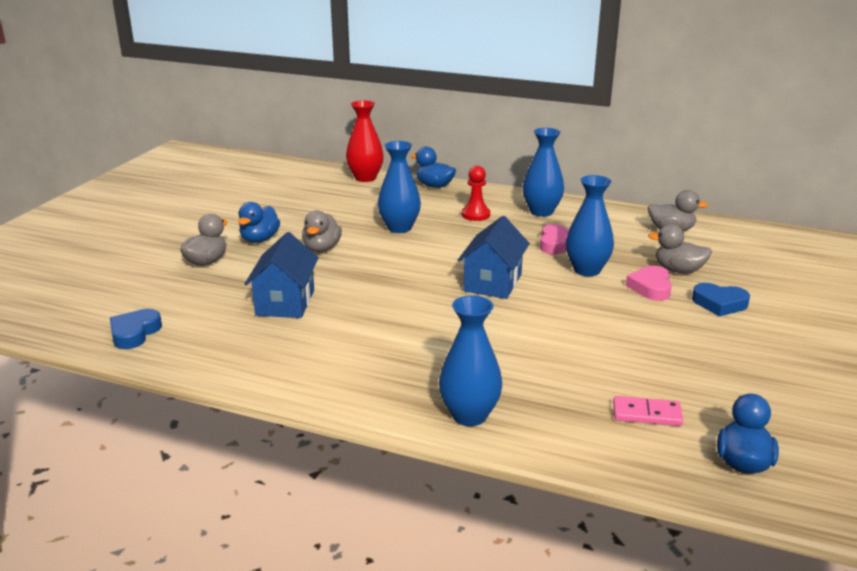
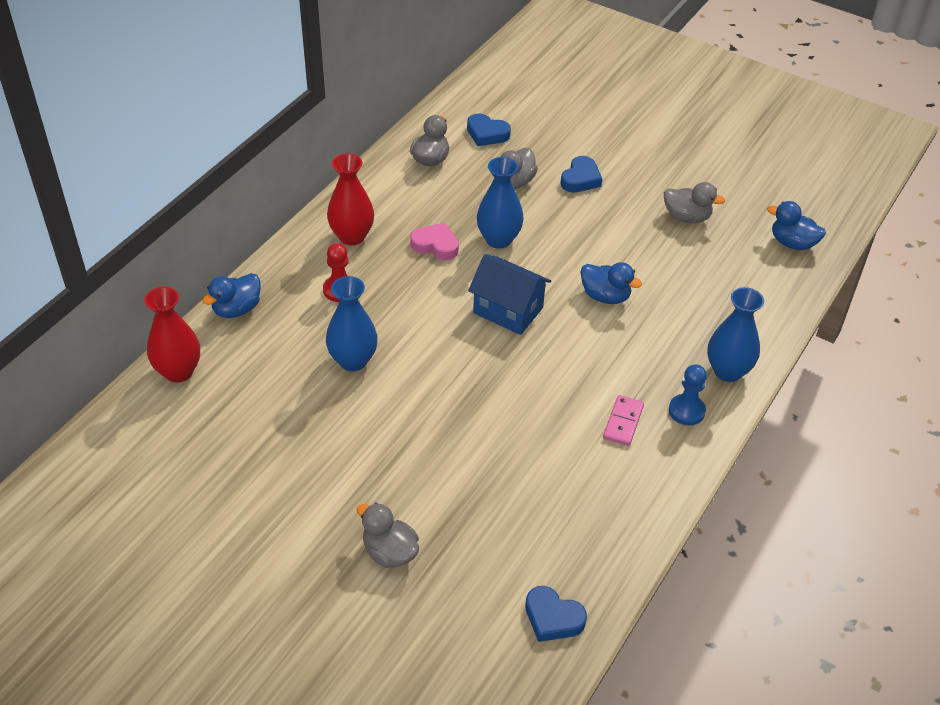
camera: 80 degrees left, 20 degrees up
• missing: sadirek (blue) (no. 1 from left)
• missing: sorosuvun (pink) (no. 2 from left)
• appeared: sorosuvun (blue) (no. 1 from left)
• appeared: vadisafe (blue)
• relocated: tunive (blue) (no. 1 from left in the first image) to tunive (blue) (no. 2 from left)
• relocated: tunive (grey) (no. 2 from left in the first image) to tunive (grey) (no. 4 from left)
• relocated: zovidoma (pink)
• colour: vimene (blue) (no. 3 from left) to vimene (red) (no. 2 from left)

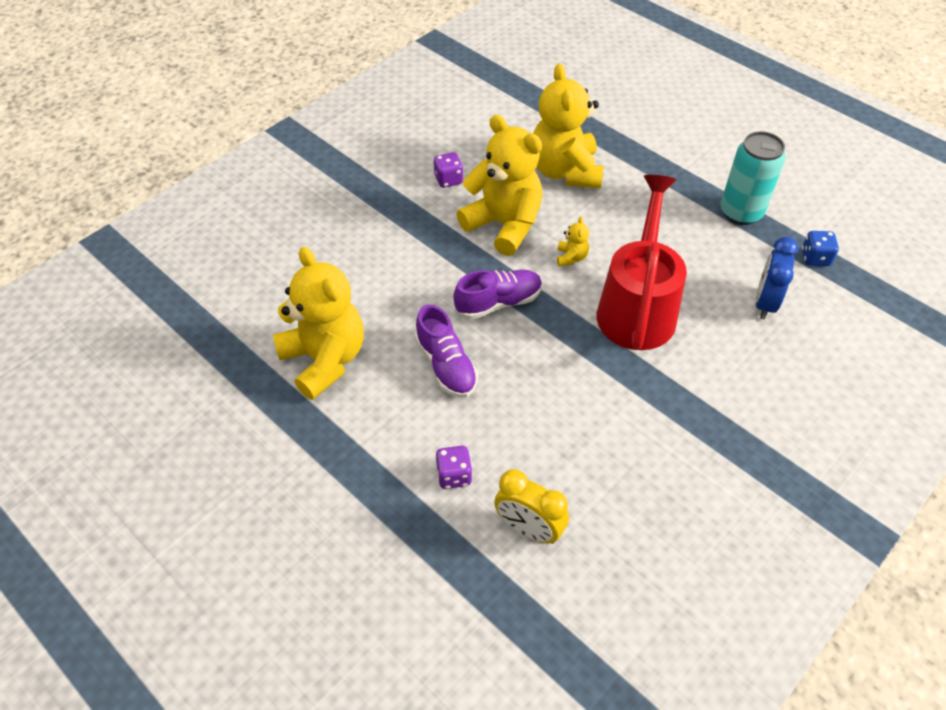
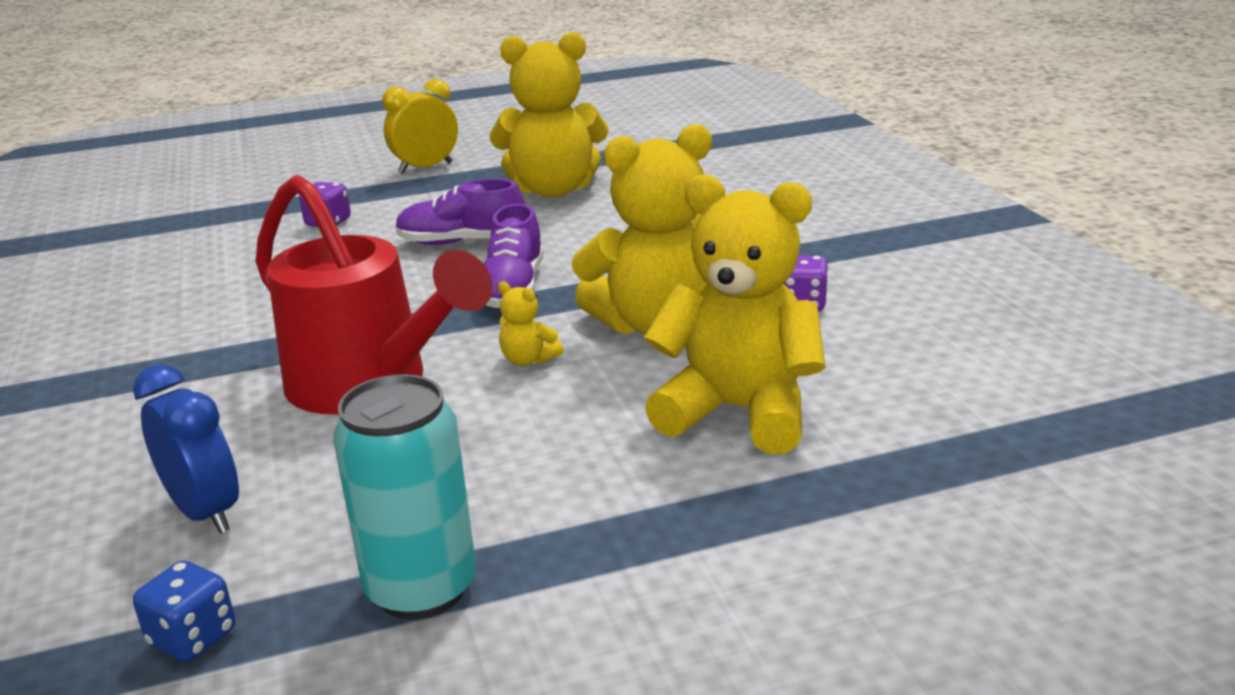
camera: 120 degrees right, 25 degrees down
• relocated: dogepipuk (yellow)

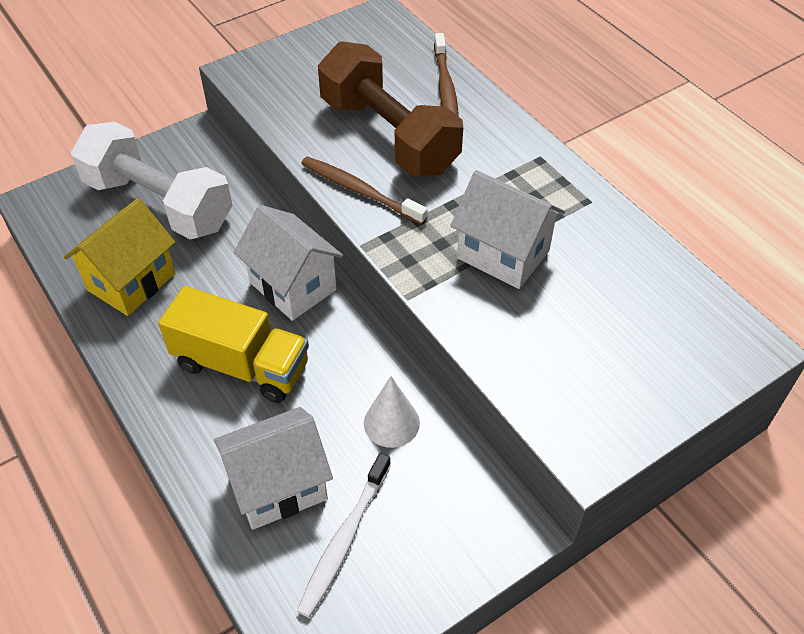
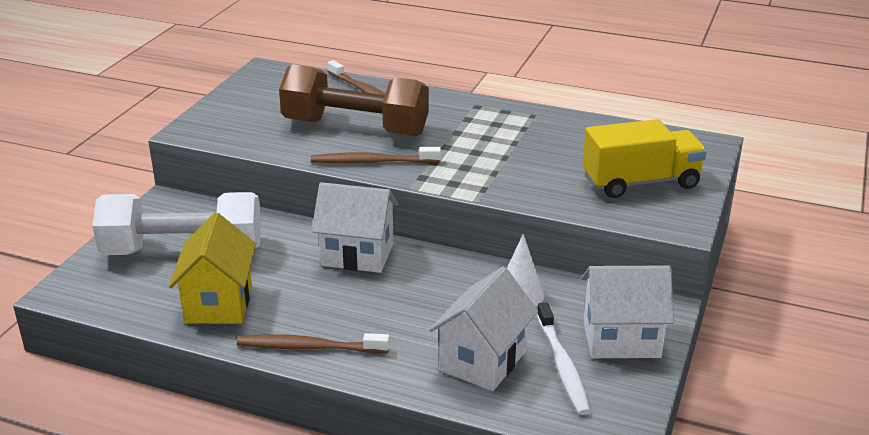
camera: 35 degrees left, 20 degrees down
• appeared: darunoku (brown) (no. 1 from left)
• relocated: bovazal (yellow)
• relocated: sadirek (white) (no. 3 from left)

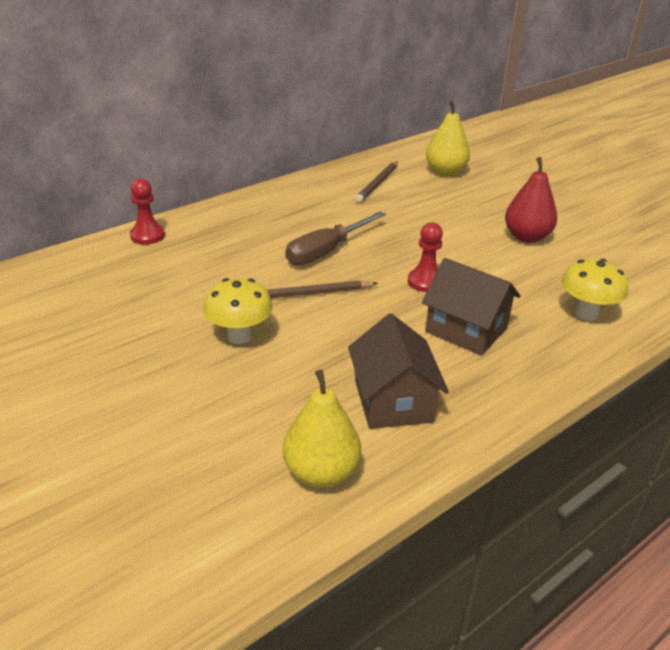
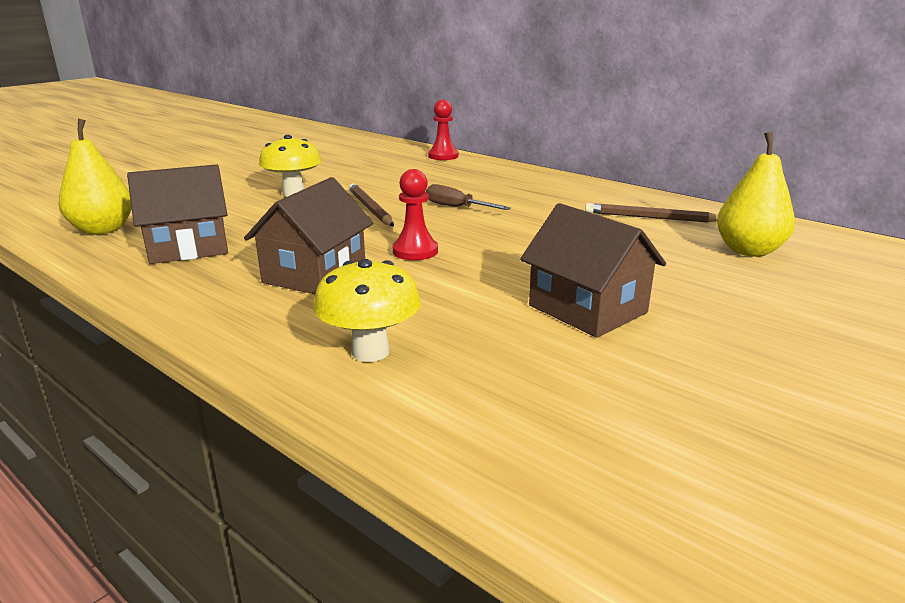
camera: 80 degrees right, 10 degrees down
• exchanged: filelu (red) to sadirek (brown) (no. 3 from left)
• size: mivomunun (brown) x0.64

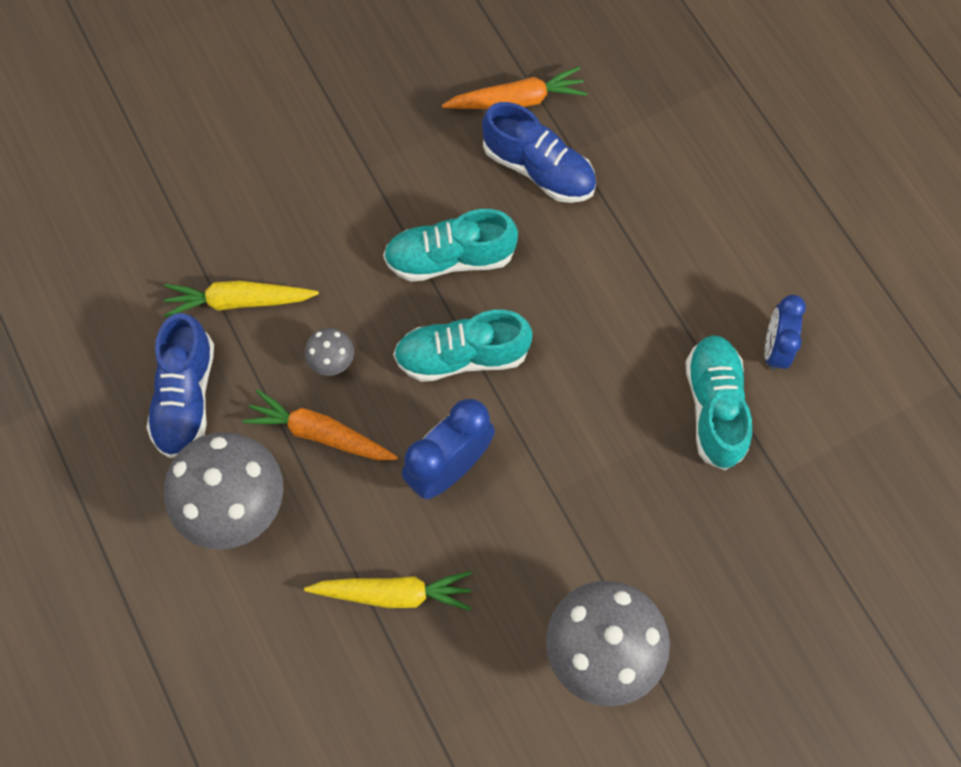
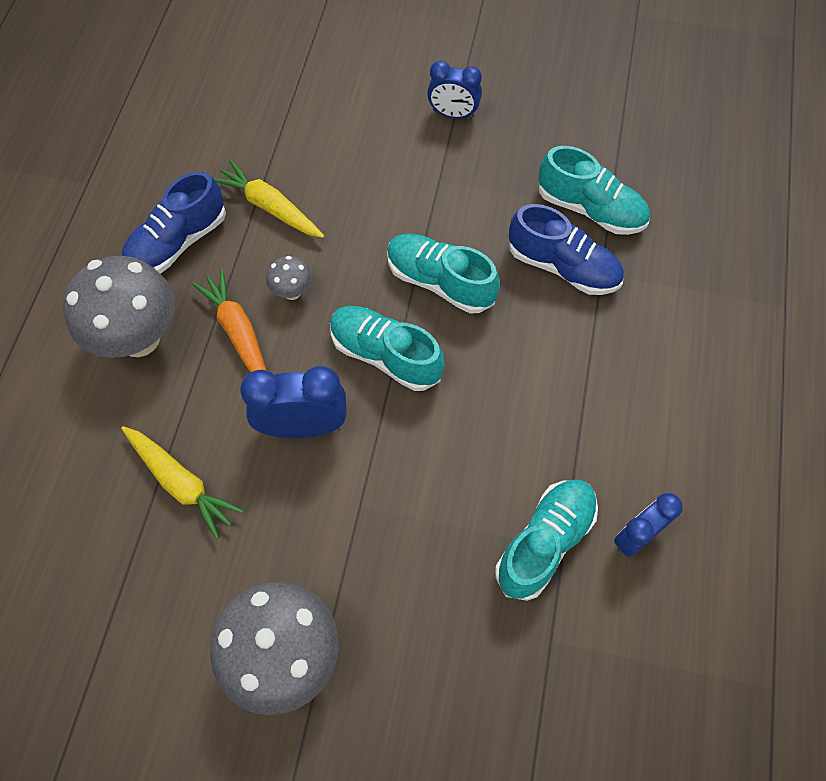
camera: 40 degrees right, 5 degrees down
• appeared: dogepipuk (blue) (no. 2 from left)
• exchanged: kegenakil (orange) (no. 2 from left) to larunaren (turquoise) (no. 4 from left)
• spun: larunaren (blue) (no. 2 from left) 45 degrees counterclockwise

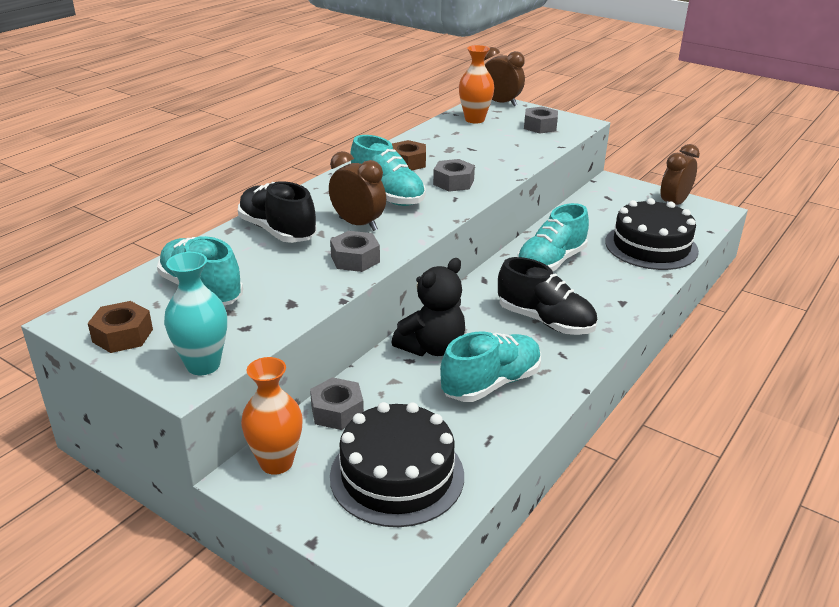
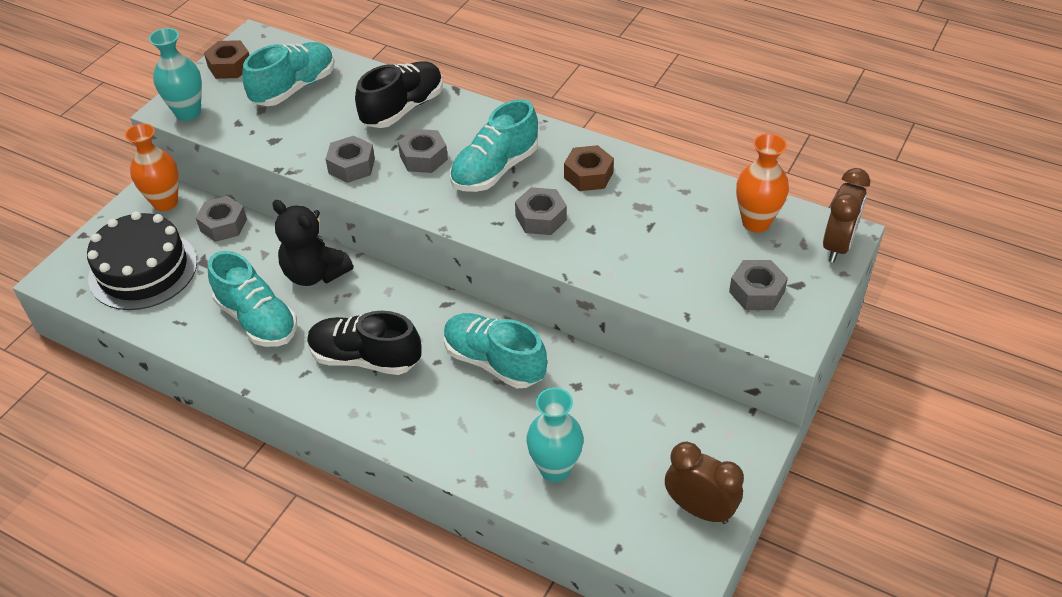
camera: 85 degrees right, 15 degrees up
• exchanged: dogepipuk (brown) (no. 1 from left) to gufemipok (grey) (no. 3 from left)
• exchanged: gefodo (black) (no. 2 from left) to vimene (turquoise) (no. 2 from left)
• spun: larunaren (black) (no. 2 from left in the first image) 75 degrees clockwise

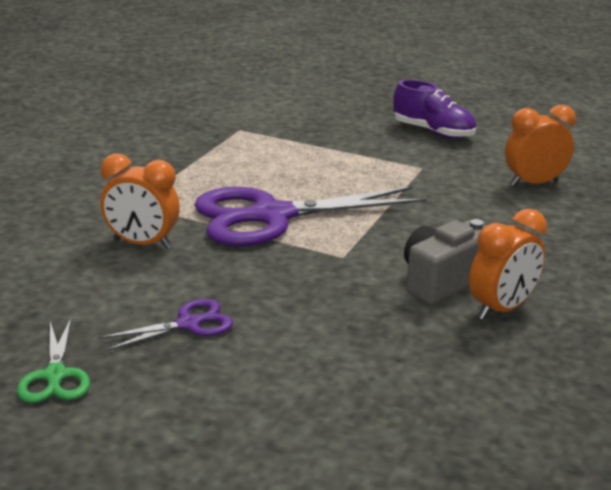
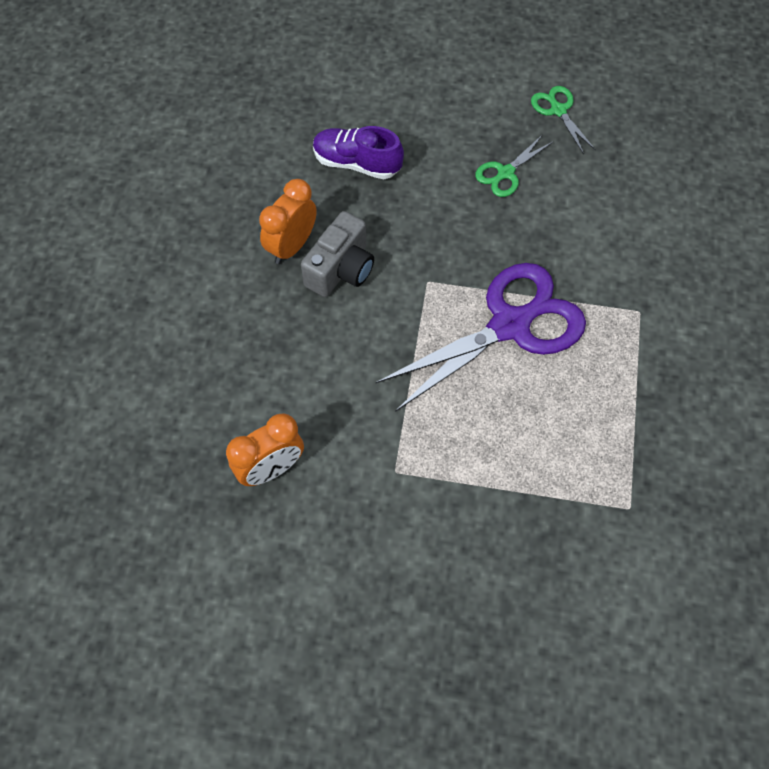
camera: 165 degrees right, 35 degrees up
• missing: dogepipuk (orange) (no. 1 from left)
• relocated: larunaren (purple)
• colour: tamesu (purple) (no. 1 from left) to tamesu (green) (no. 1 from left)

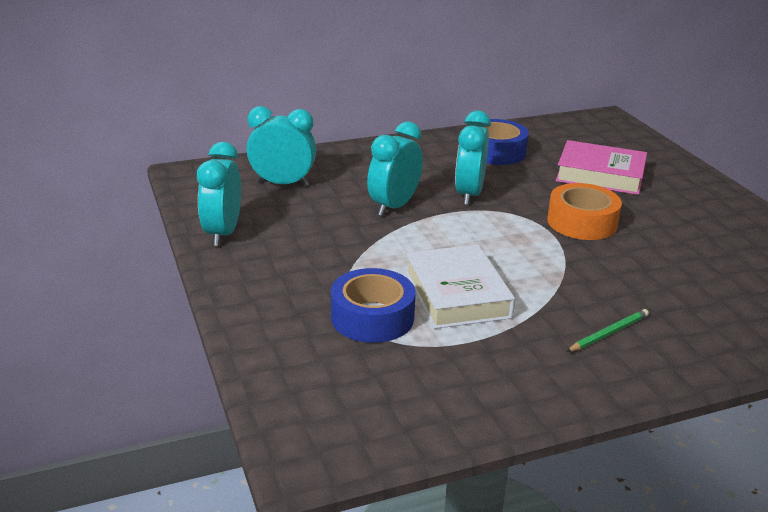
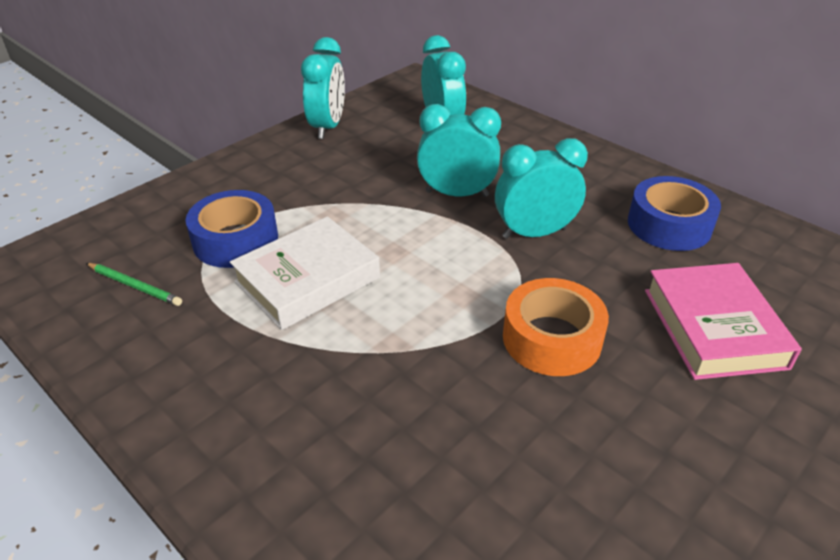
camera: 65 degrees right, 10 degrees up
• relocated: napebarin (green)
• spun: dogepipuk (turquoise) (no. 1 from left) 120 degrees clockwise

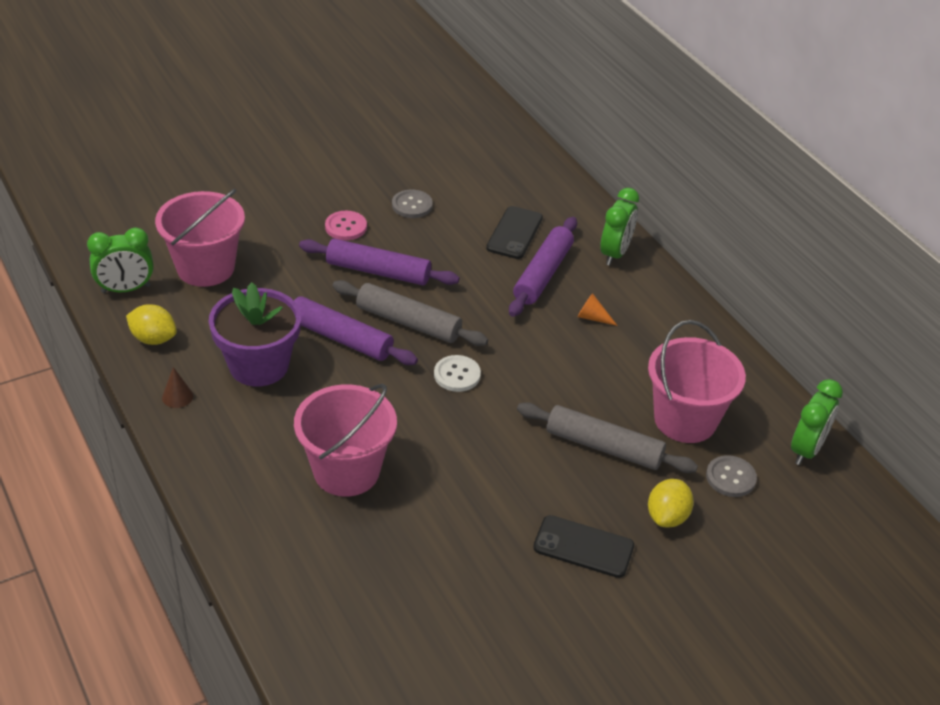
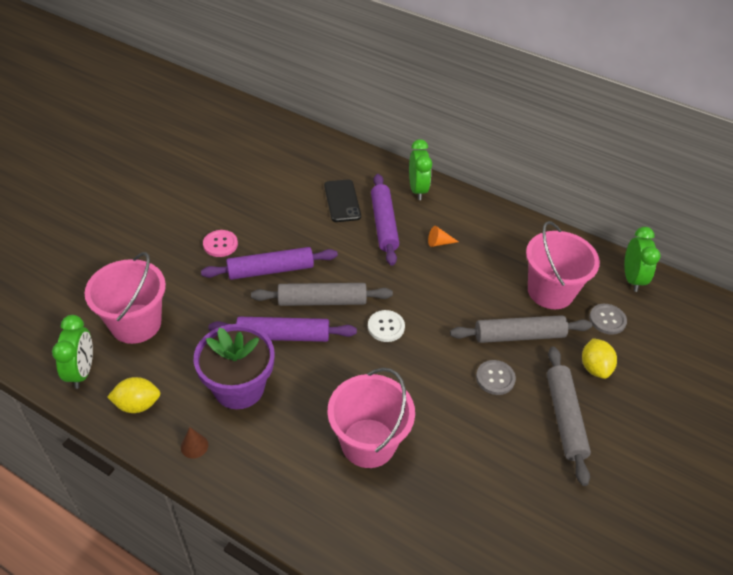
camera: 30 degrees left, 5 degrees up
• relocated: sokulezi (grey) (no. 1 from left)
• exchanged: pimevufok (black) (no. 2 from left) to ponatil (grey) (no. 3 from left)
• spun: dogepipuk (green) (no. 1 from left) 45 degrees counterclockwise

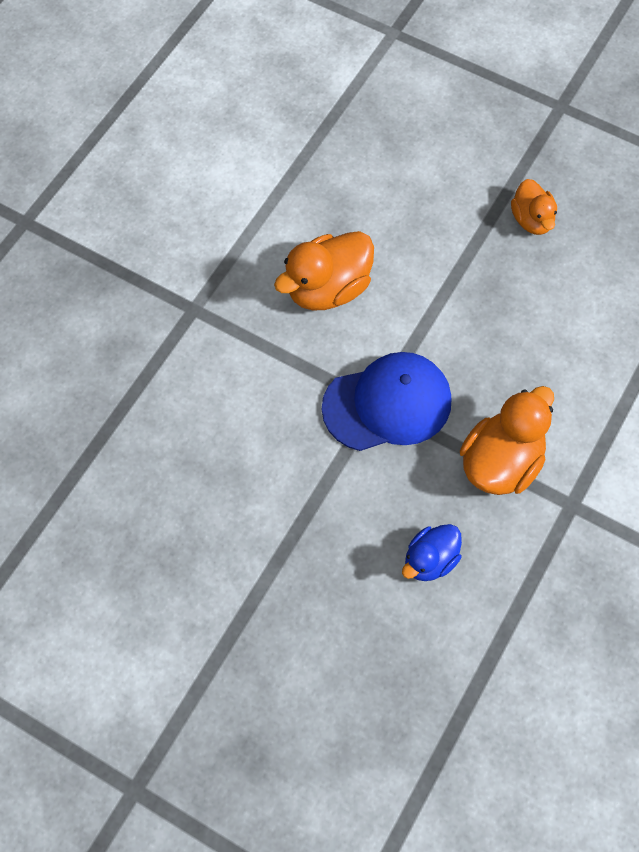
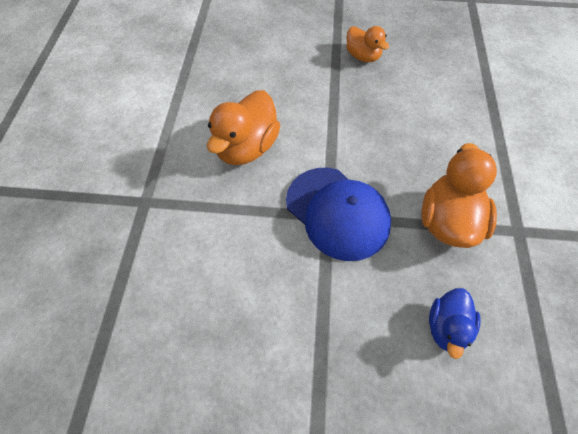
camera: 25 degrees left, 5 degrees down
• spun: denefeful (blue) 90 degrees clockwise

